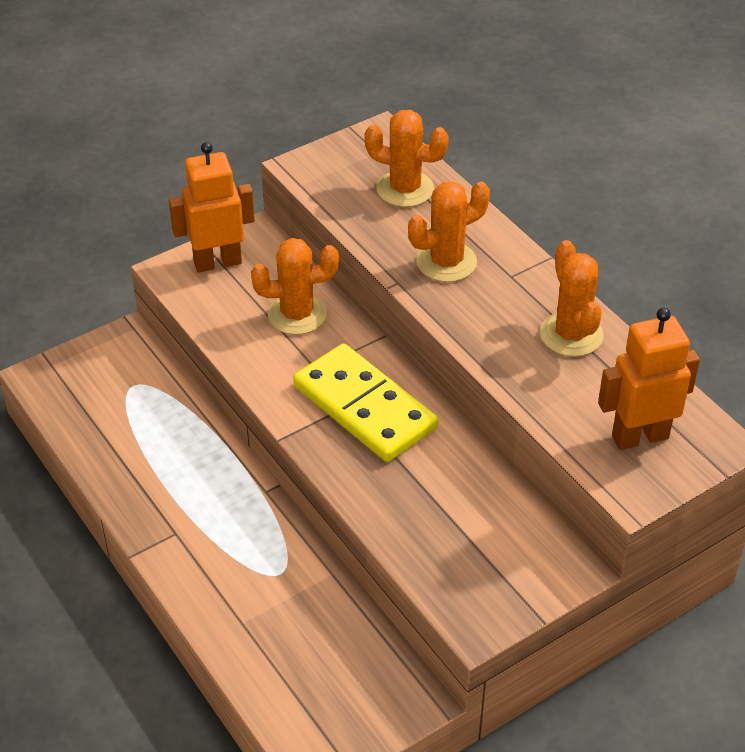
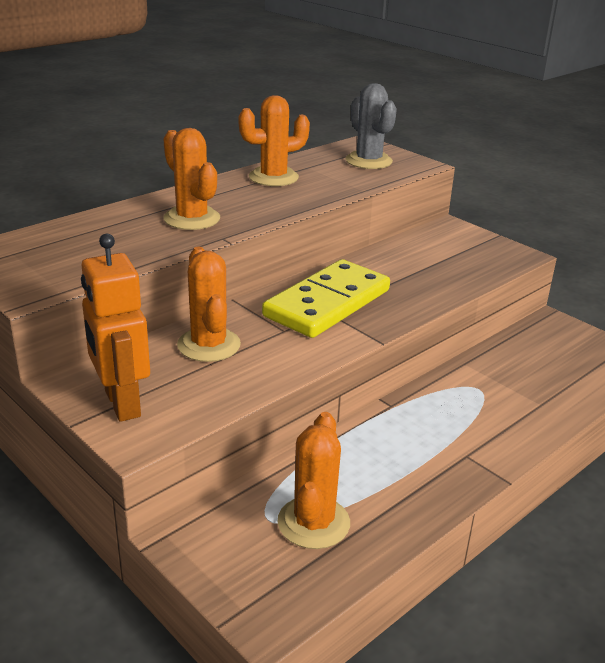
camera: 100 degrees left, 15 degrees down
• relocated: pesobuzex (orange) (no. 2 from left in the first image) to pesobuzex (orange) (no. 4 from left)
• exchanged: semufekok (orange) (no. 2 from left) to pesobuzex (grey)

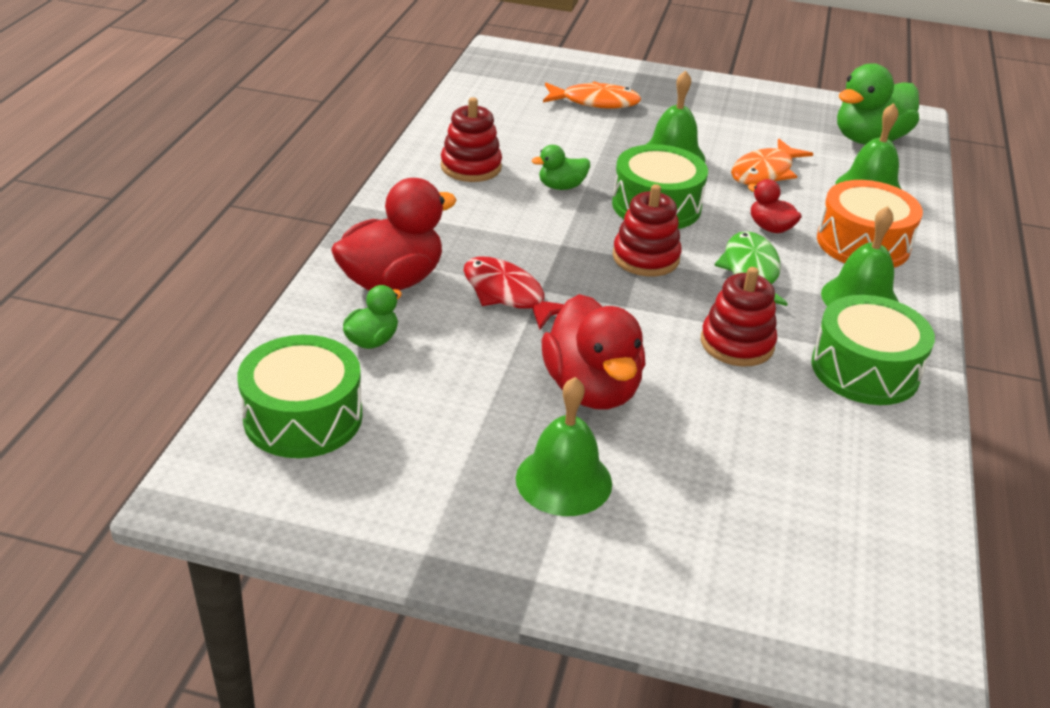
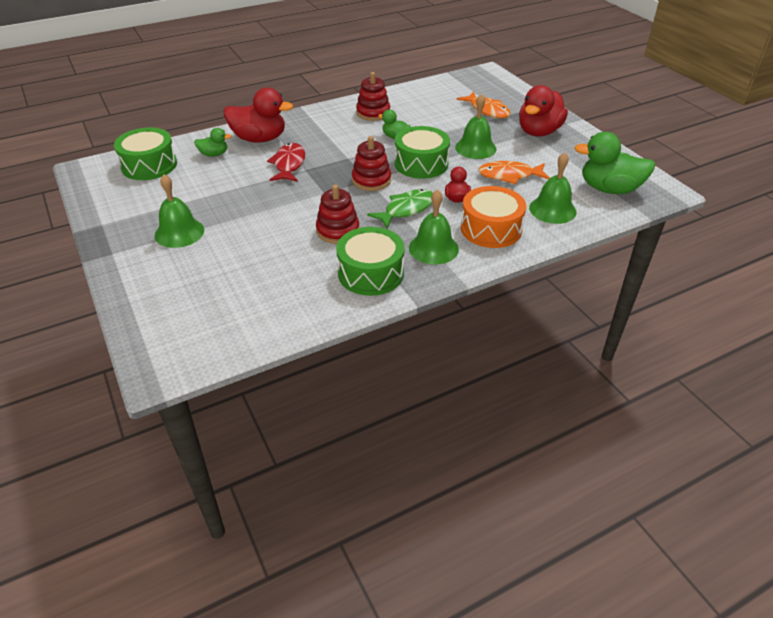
camera: 50 degrees right, 5 degrees up
• relocated: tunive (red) (no. 2 from left in the first image) to tunive (red) (no. 3 from left)

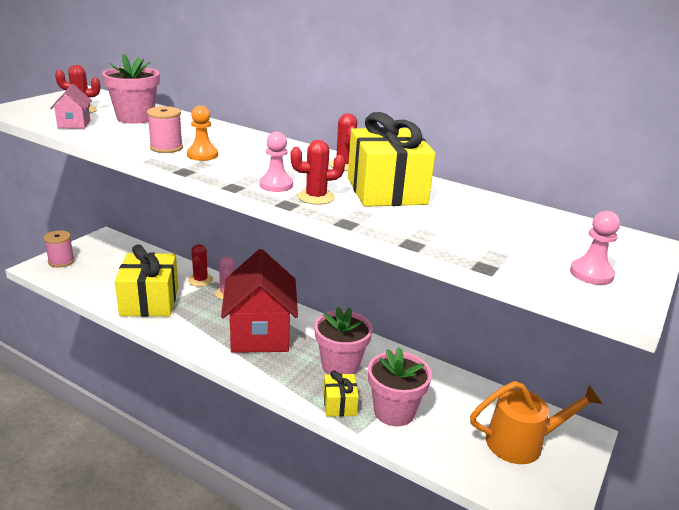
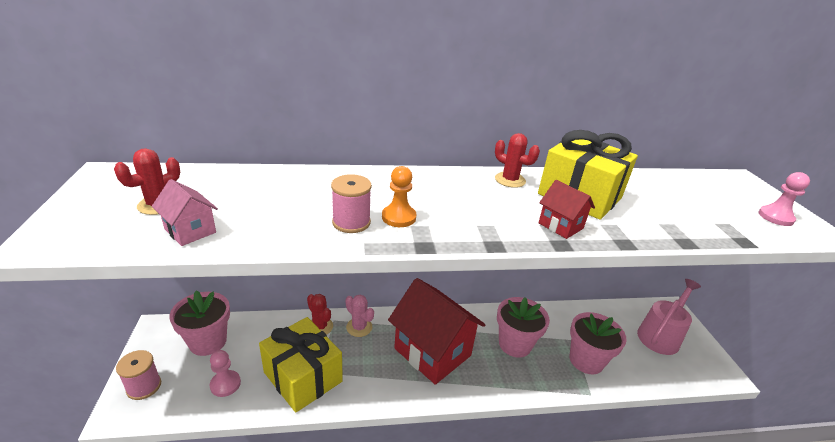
camera: 40 degrees left, 5 degrees up
• missing: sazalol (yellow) (no. 2 from left)
• relocated: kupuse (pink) (no. 1 from left)
• relocated: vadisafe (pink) (no. 1 from left)
• exchanged: pesobuzex (red) (no. 3 from left) to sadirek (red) (no. 2 from left)
• colour: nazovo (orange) to nazovo (pink)

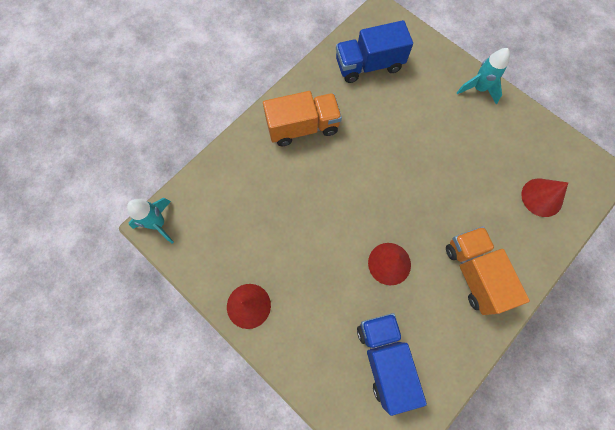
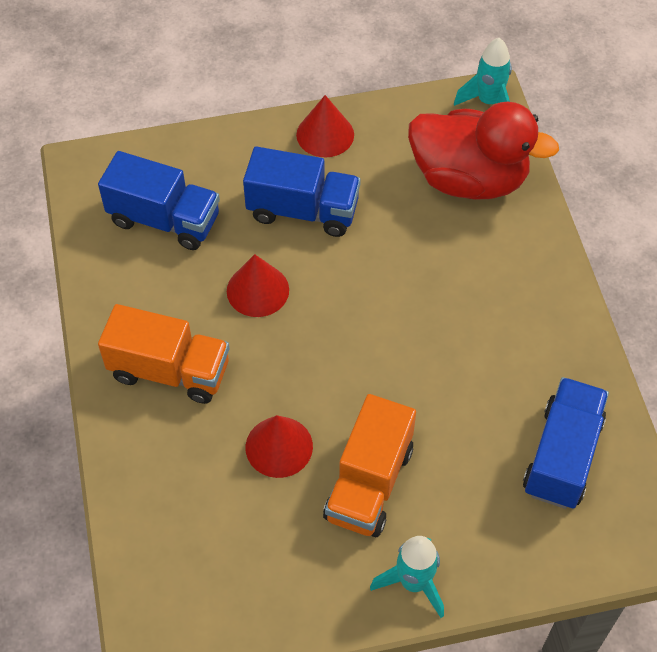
camera: 125 degrees right, 15 degrees down
• appeared: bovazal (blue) (no. 2 from left)
• appeared: tunive (red)
• relocated: bovazal (orange) (no. 1 from left in the first image) to bovazal (orange) (no. 2 from left)
• relocated: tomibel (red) (no. 3 from left in the first image) to tomibel (red) (no. 2 from left)

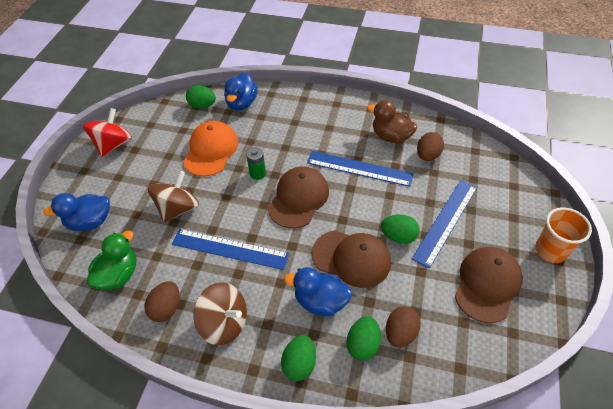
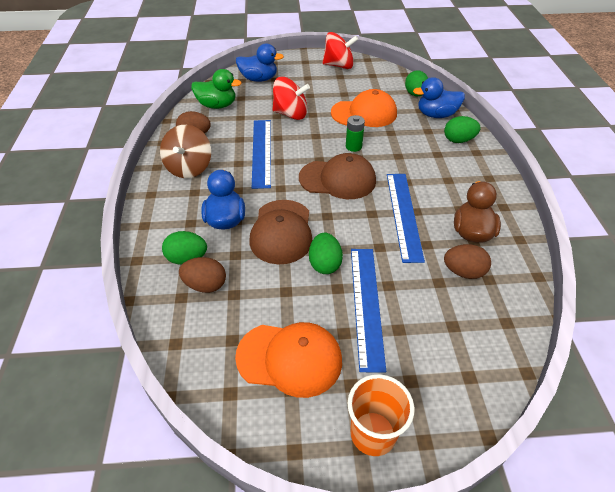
camera: 70 degrees right, 5 degrees down
• relocated: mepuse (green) (no. 2 from left in the first image) to mepuse (green) (no. 4 from left)
• colour: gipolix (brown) (no. 1 from left) to gipolix (red) (no. 1 from left)
• colour: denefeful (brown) (no. 3 from left) to denefeful (orange) (no. 1 from left)
• spun: tunive (blue) (no. 1 from left in the first image) 135 degrees clockwise
• spun: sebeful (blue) (no. 3 from left in the first image) 75 degrees clockwise

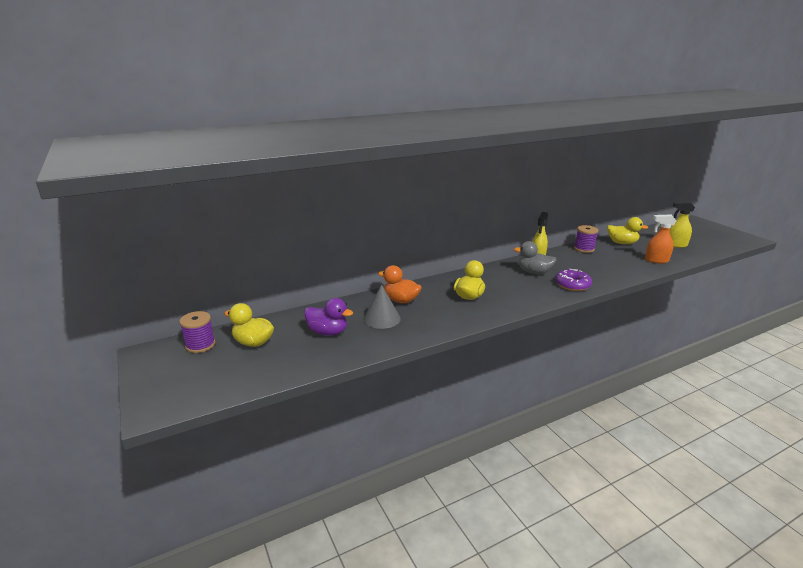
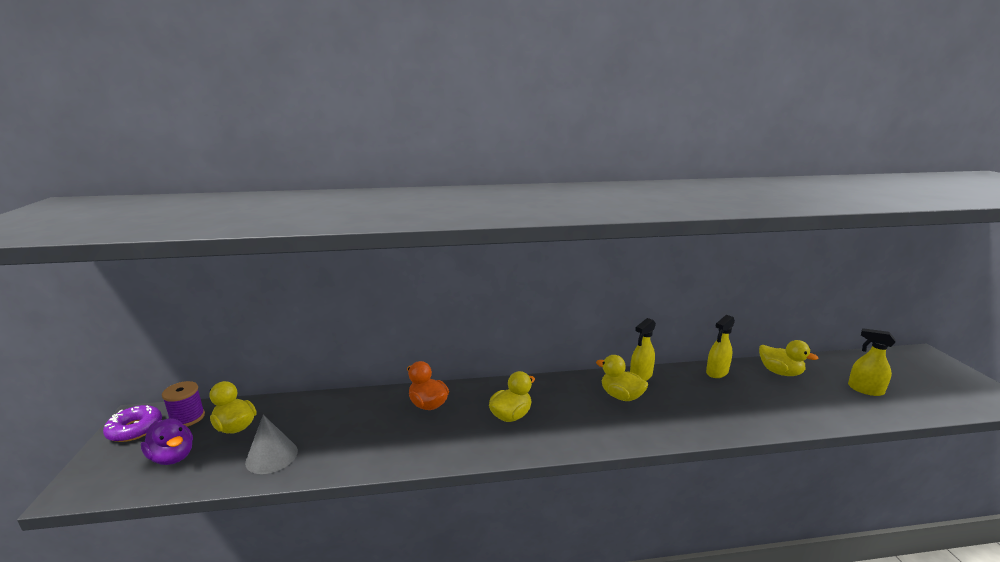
camera: 20 degrees right, 5 degrees down
• missing: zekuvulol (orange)
• relocated: tunive (purple)
• relocated: tomibel (grey)
• relocated: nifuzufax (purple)
• exchanged: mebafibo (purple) (no. 2 from left) to zekuvulol (yellow) (no. 2 from left)
• colour: tunive (grey) to tunive (yellow) (no. 3 from left)

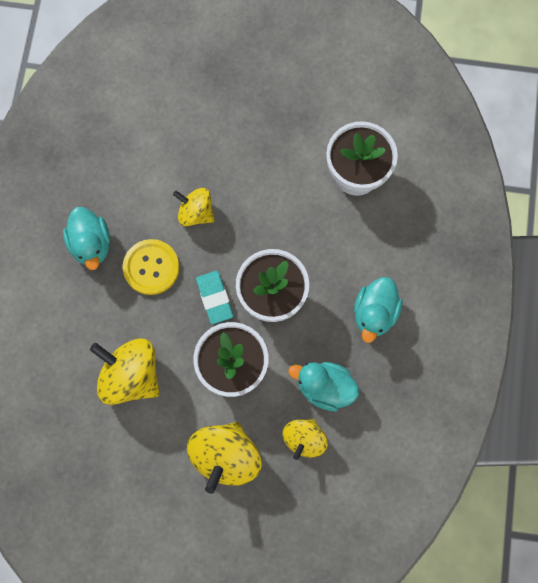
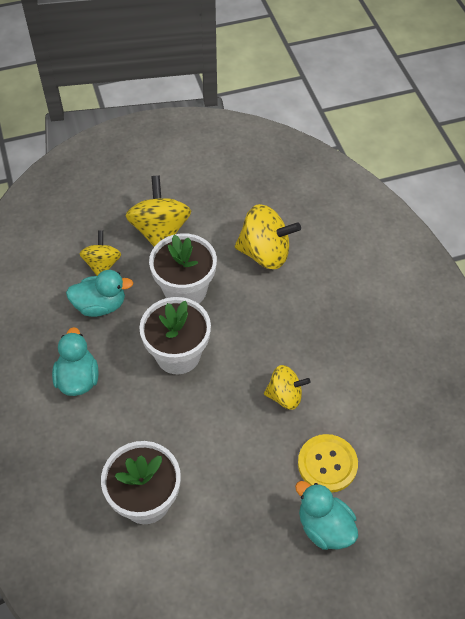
camera: 155 degrees right, 20 degrees down
• missing: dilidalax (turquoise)
• relocated: tunive (turquoise) (no. 1 from left in the first image) to tunive (turquoise) (no. 3 from left)
• relocated: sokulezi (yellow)

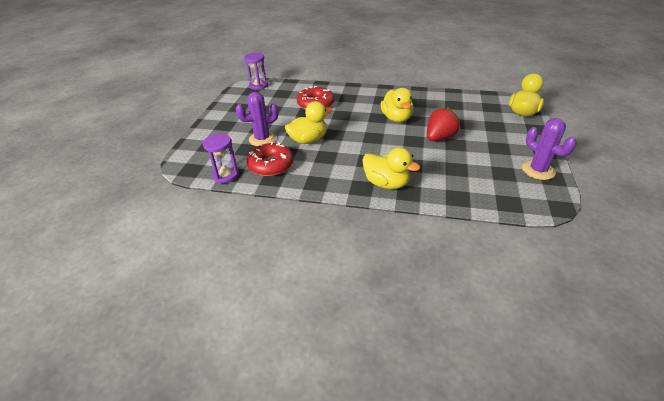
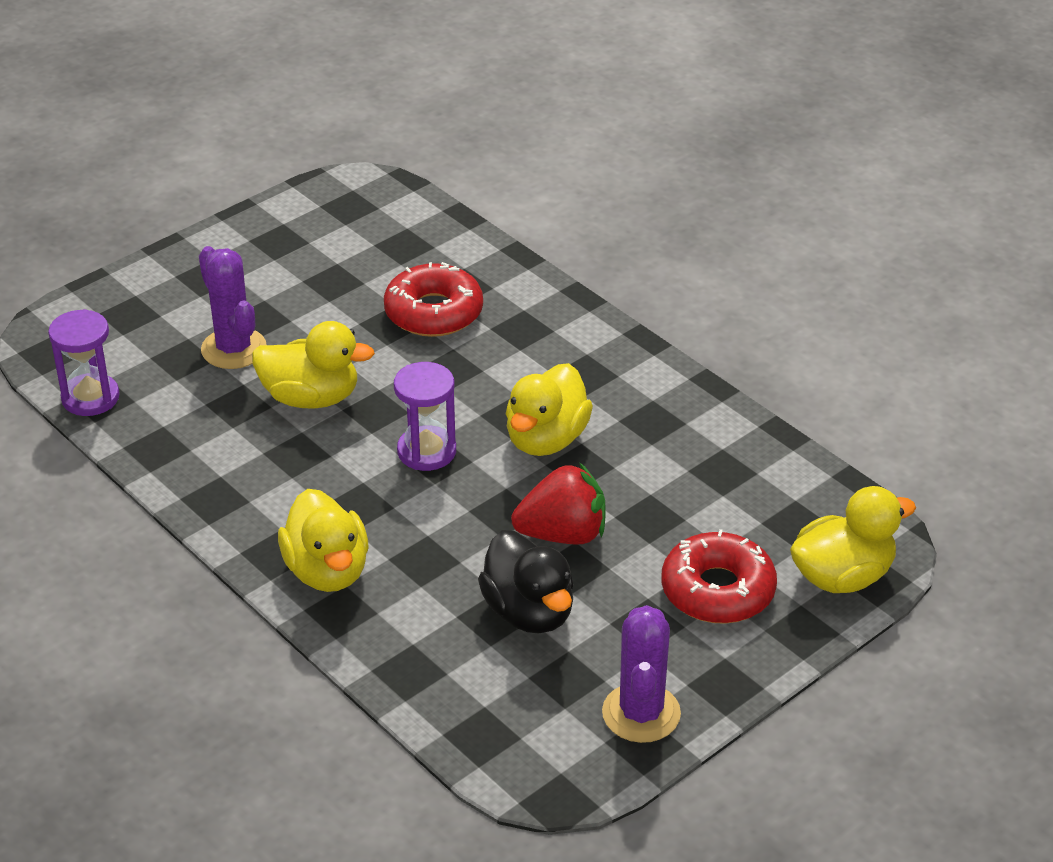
camera: 35 degrees right, 0 degrees up
• appeared: tunive (black)
• relocated: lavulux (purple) (no. 2 from left)
• relocated: nifuzufax (red) (no. 1 from left in the first image) to nifuzufax (red) (no. 2 from left)
• spun: pesobuzex (purple) (no. 1 from left) 45 degrees clockwise

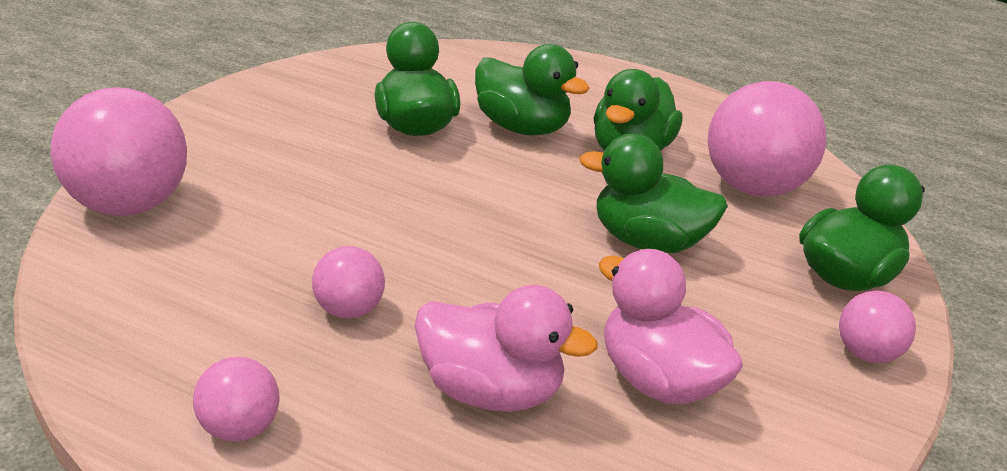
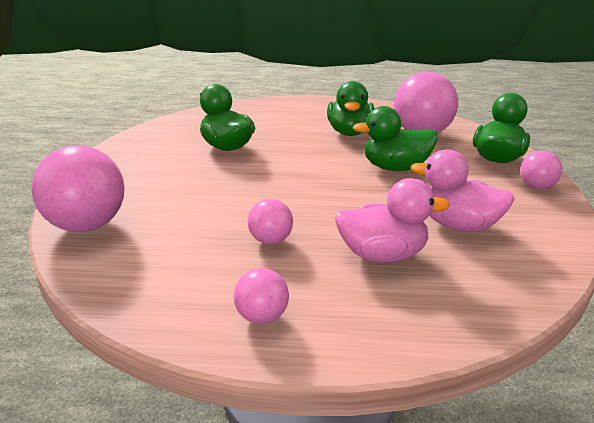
camera: 20 degrees left, 5 degrees down
• missing: tunive (green) (no. 2 from left)

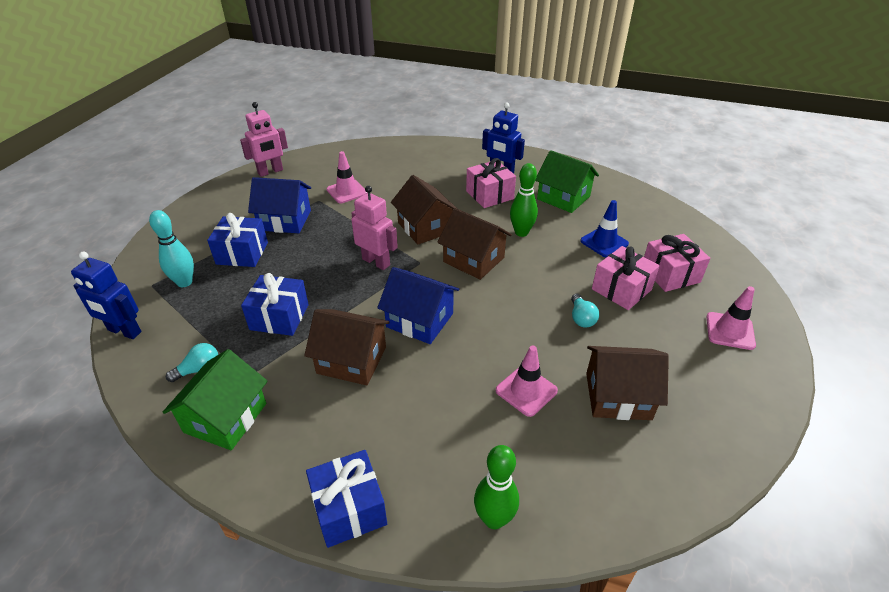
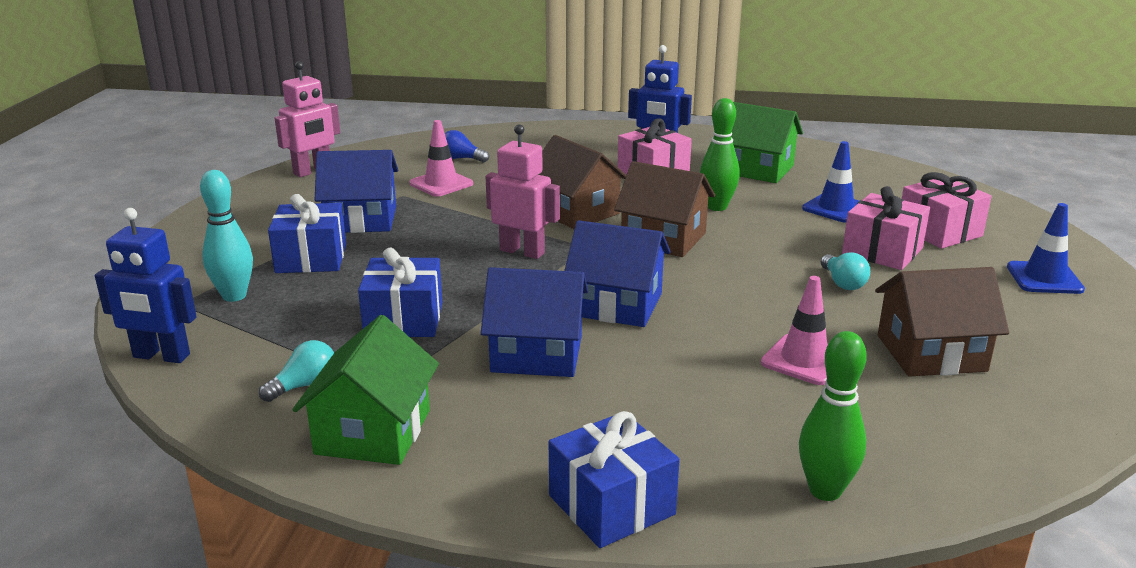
camera: 10 degrees left, 15 degrees down
• appeared: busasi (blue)
• colour: sadirek (brown) (no. 1 from left) to sadirek (blue) (no. 2 from left)
• colour: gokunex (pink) (no. 3 from left) to gokunex (blue) (no. 2 from left)

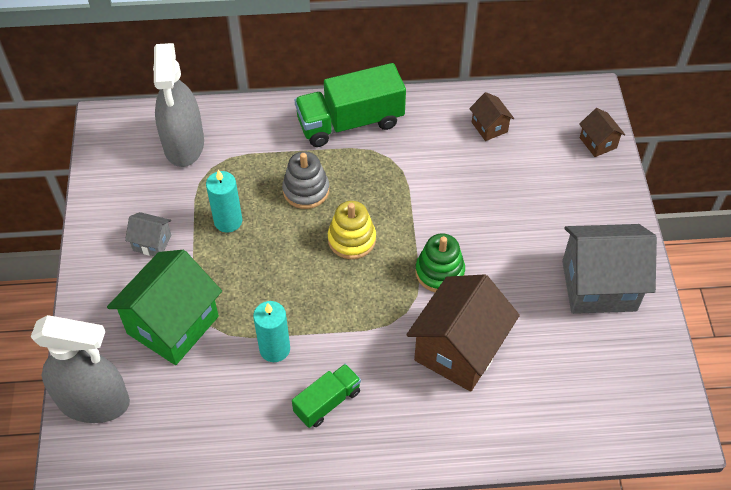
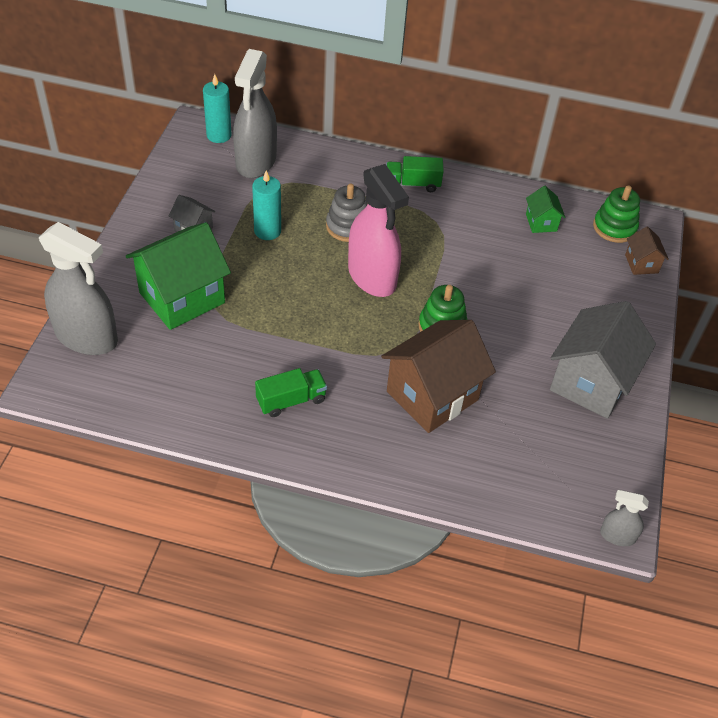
camera: 15 degrees right, 5 degrees down
• appeared: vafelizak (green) (no. 2 from left)
• appeared: zekuvulol (grey) (no. 3 from left)
• relocated: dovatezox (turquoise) (no. 2 from left in the first image) to dovatezox (turquoise) (no. 1 from left)
• exchanged: vafelizak (yellow) to zekuvulol (pink)
• colour: sadirek (brown) (no. 2 from left) to sadirek (green) (no. 2 from left)
• spun: sadirek (grey) (no. 2 from left) 75 degrees counterclockwise
• size: bovazal (green) (no. 2 from left) x0.56

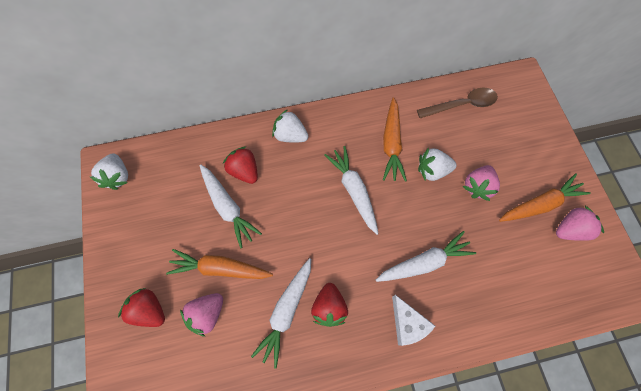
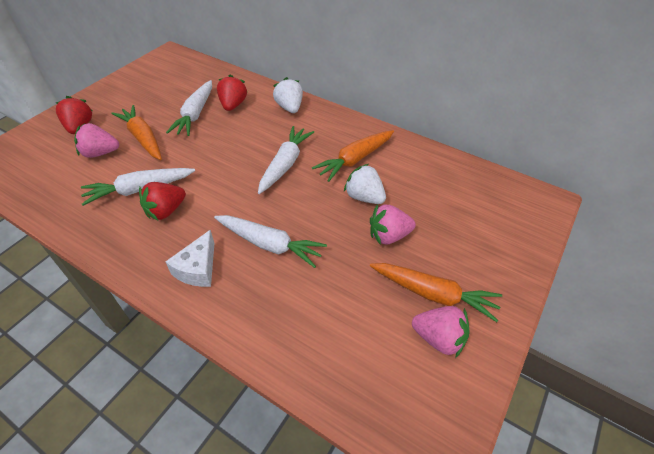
camera: 45 degrees right, 20 degrees down
• missing: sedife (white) (no. 1 from left)
• missing: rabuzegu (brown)

